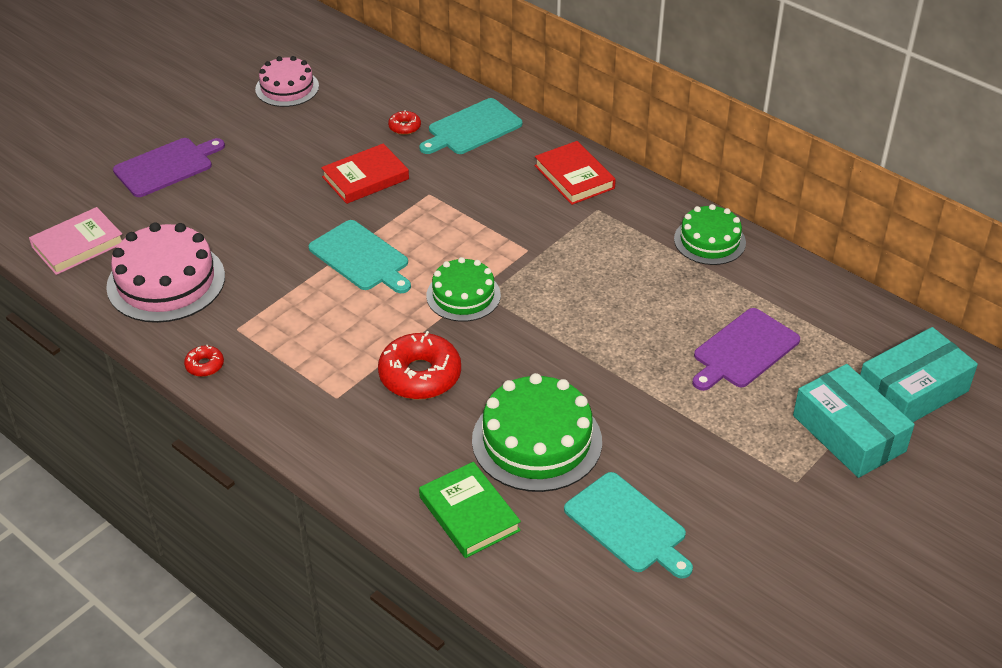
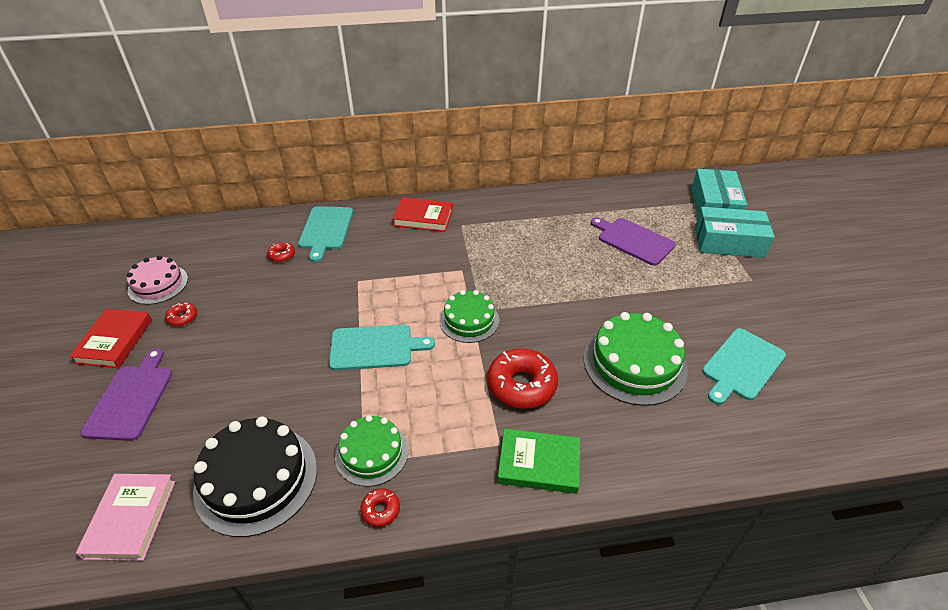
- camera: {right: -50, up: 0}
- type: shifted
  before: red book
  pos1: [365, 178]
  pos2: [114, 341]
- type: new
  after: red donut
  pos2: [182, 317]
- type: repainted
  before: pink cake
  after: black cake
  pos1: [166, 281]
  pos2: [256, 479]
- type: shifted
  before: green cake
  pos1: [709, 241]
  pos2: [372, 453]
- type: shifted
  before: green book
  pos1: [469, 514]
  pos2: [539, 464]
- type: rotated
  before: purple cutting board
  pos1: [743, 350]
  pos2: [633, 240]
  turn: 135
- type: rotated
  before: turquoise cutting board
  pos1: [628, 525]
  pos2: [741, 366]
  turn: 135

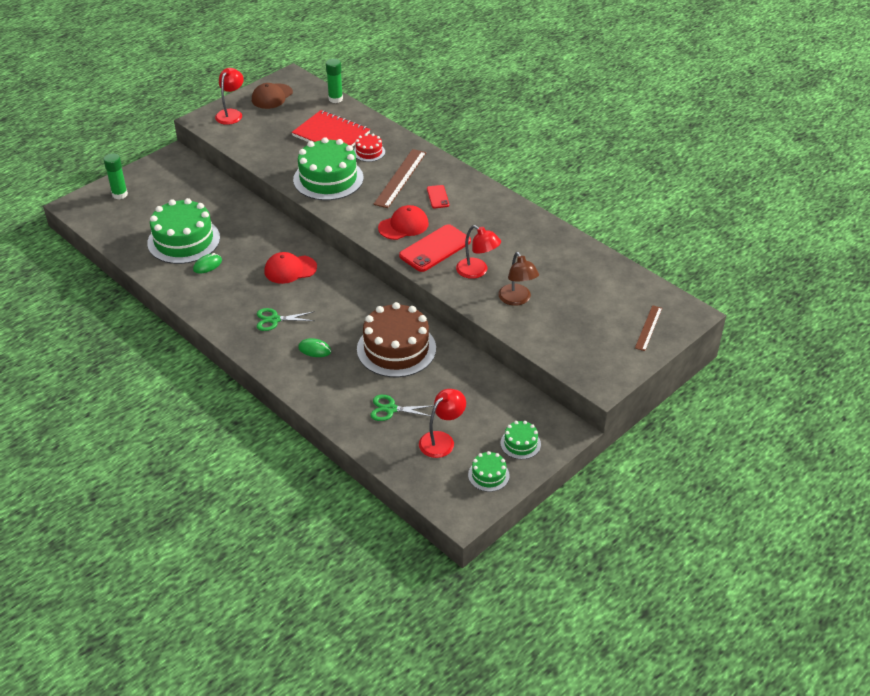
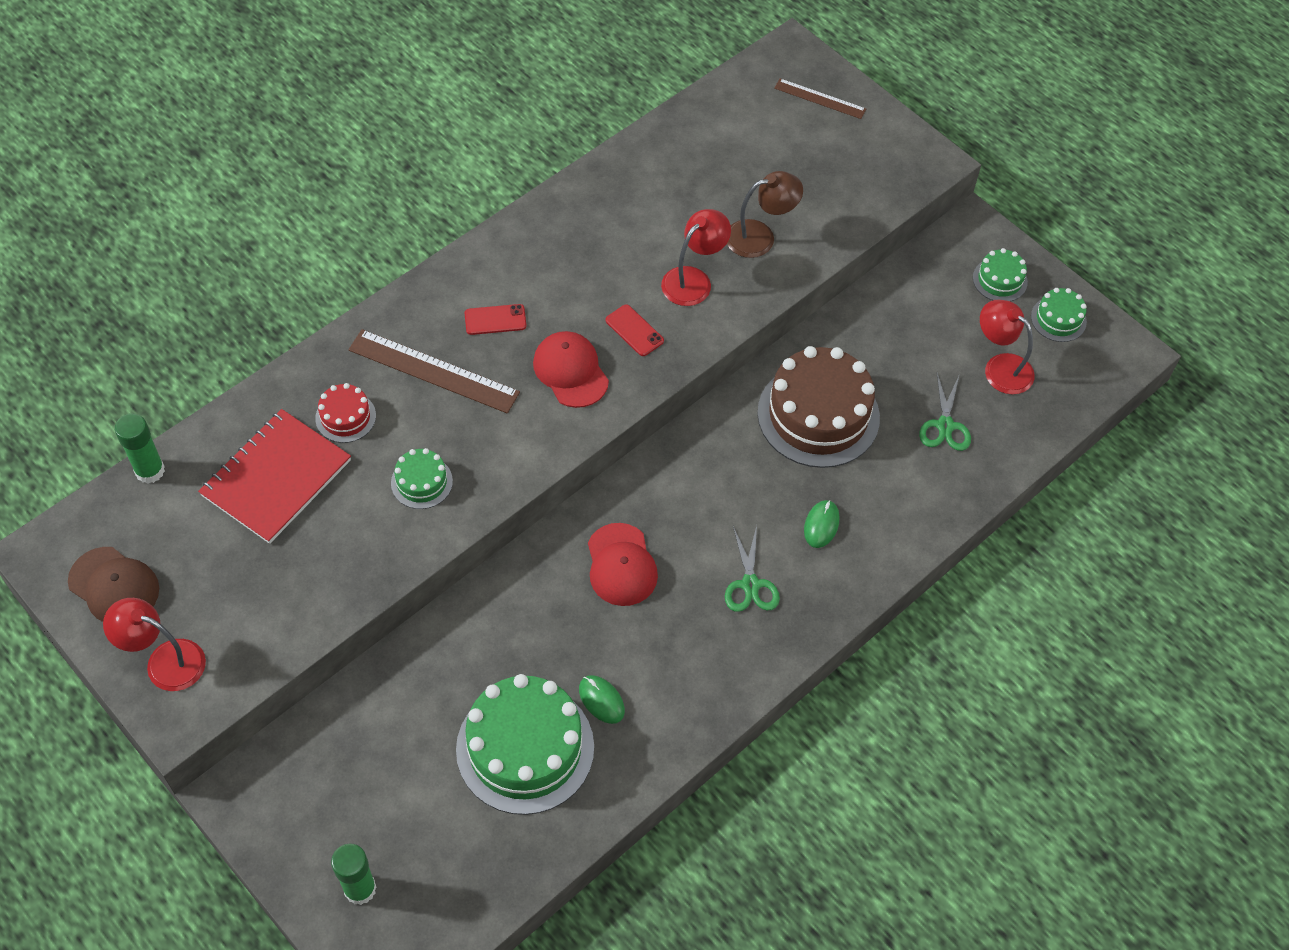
- camera: {right: -90, up: 15}
- type: scaled
  before: green cake
  pos1: [328, 179]
  pos2: [421, 482]
  scale: 0.47
- type: scaled
  before: red phone
  pos1: [435, 249]
  pos2: [634, 330]
  scale: 0.52

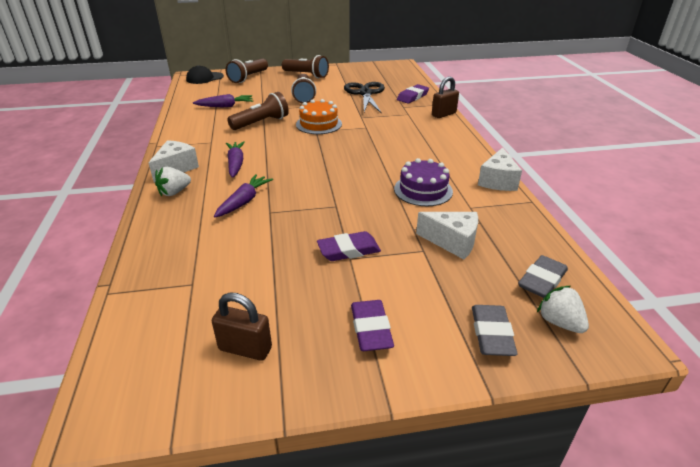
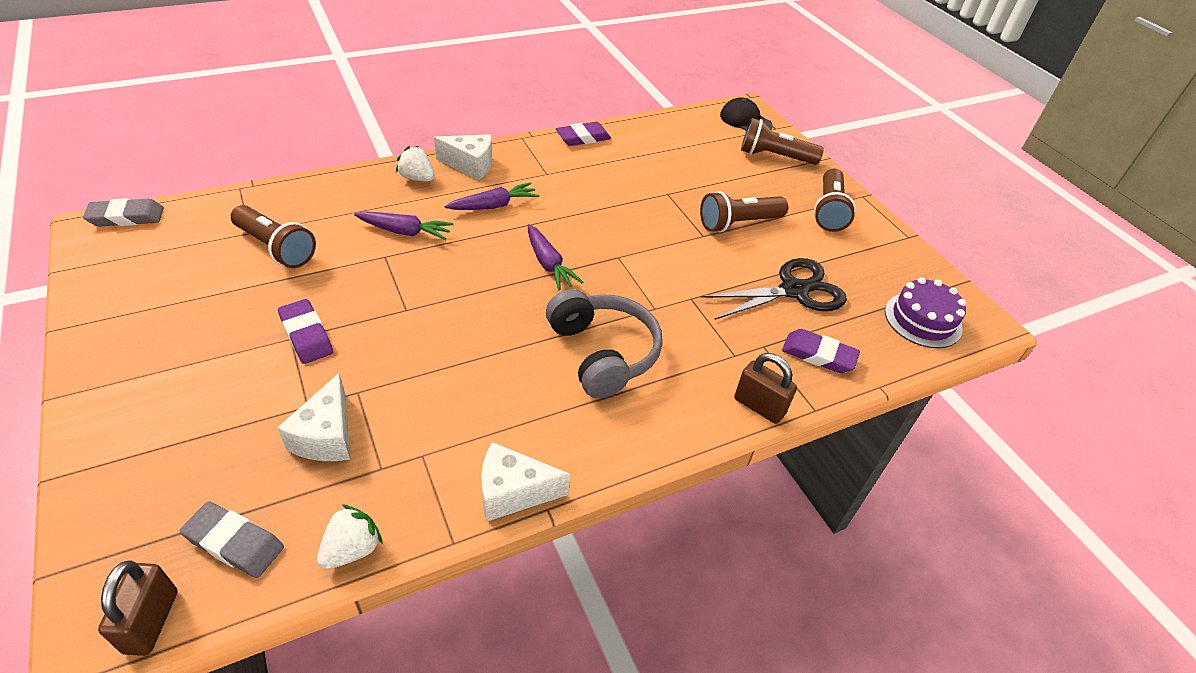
- camera: {right: 70, up: 10}
- type: shifted
  before: grey eraser
  pos1: [491, 334]
  pos2: [126, 217]
- type: shifted
  before: brown padlock
  pos1: [245, 349]
  pos2: [151, 621]
- type: shifted
  before: brown flashlight
  pos1: [261, 123]
  pos2: [276, 248]
- type: shifted
  before: white strawberry
  pos1: [559, 322]
  pos2: [352, 549]
- type: shifted
  before: purple carrot
  pos1: [225, 106]
  pos2: [548, 264]
- type: new
  after: grey headphones
  pos2: [603, 353]
- type: shifted
  before: purple eraser
  pos1: [371, 329]
  pos2: [583, 138]
- type: shifted
  before: purple cake
  pos1: [423, 190]
  pos2: [923, 320]
- type: gone
  before: orange cake
  pos1: [319, 124]

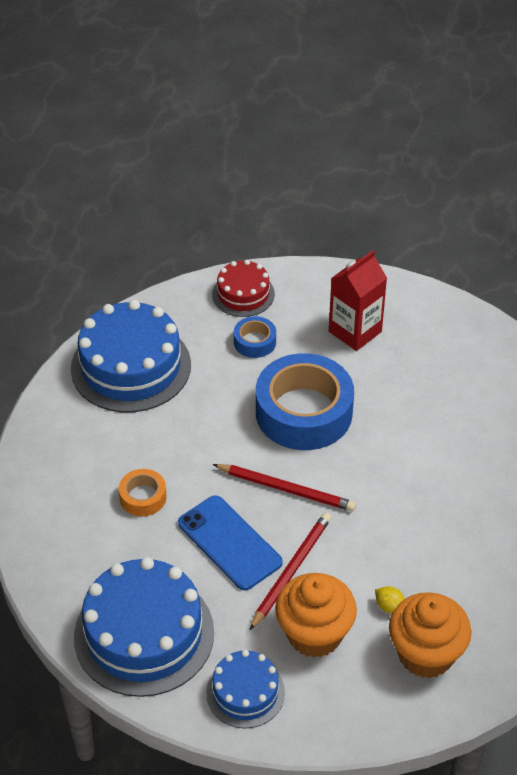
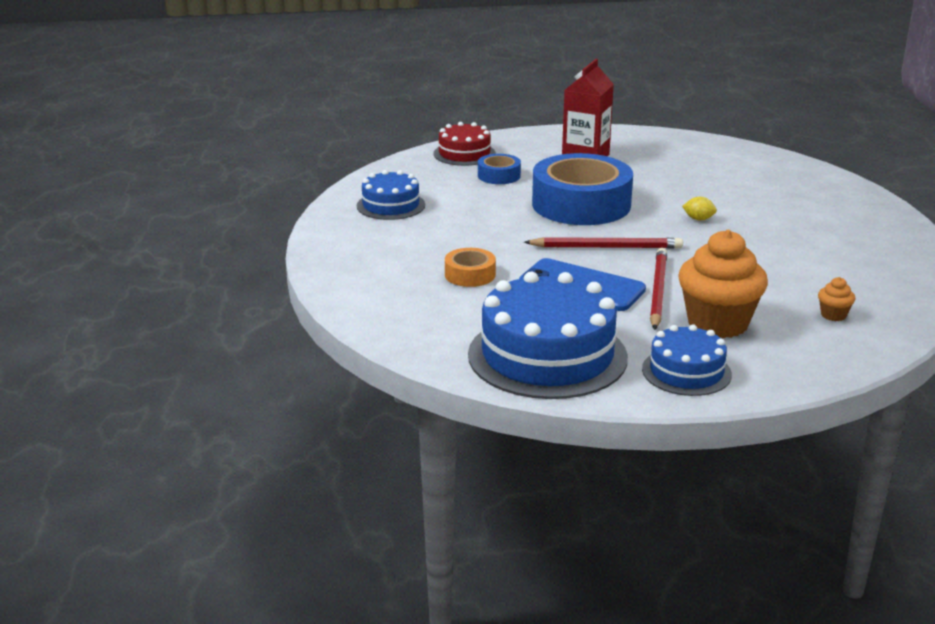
- camera: {right: -20, up: -20}
- type: scaled
  before: blue cake
  pos1: [131, 366]
  pos2: [391, 205]
  scale: 0.54
- type: shifted
  before: yellow lemon
  pos1: [389, 606]
  pos2: [698, 219]
- type: scaled
  before: orange cupcake
  pos1: [425, 654]
  pos2: [833, 315]
  scale: 0.42

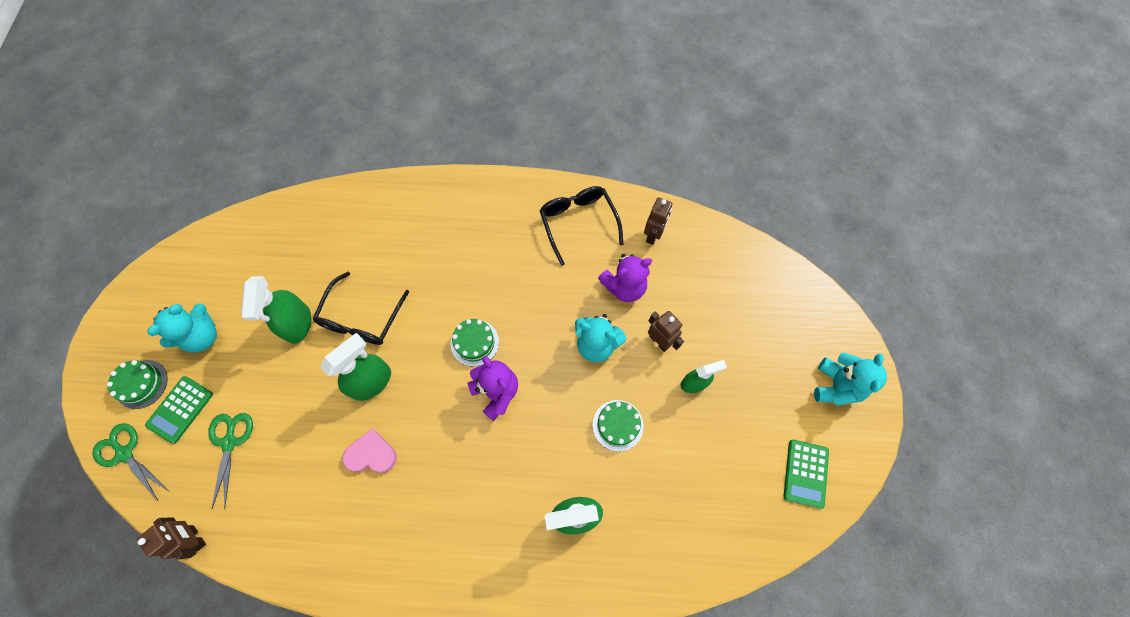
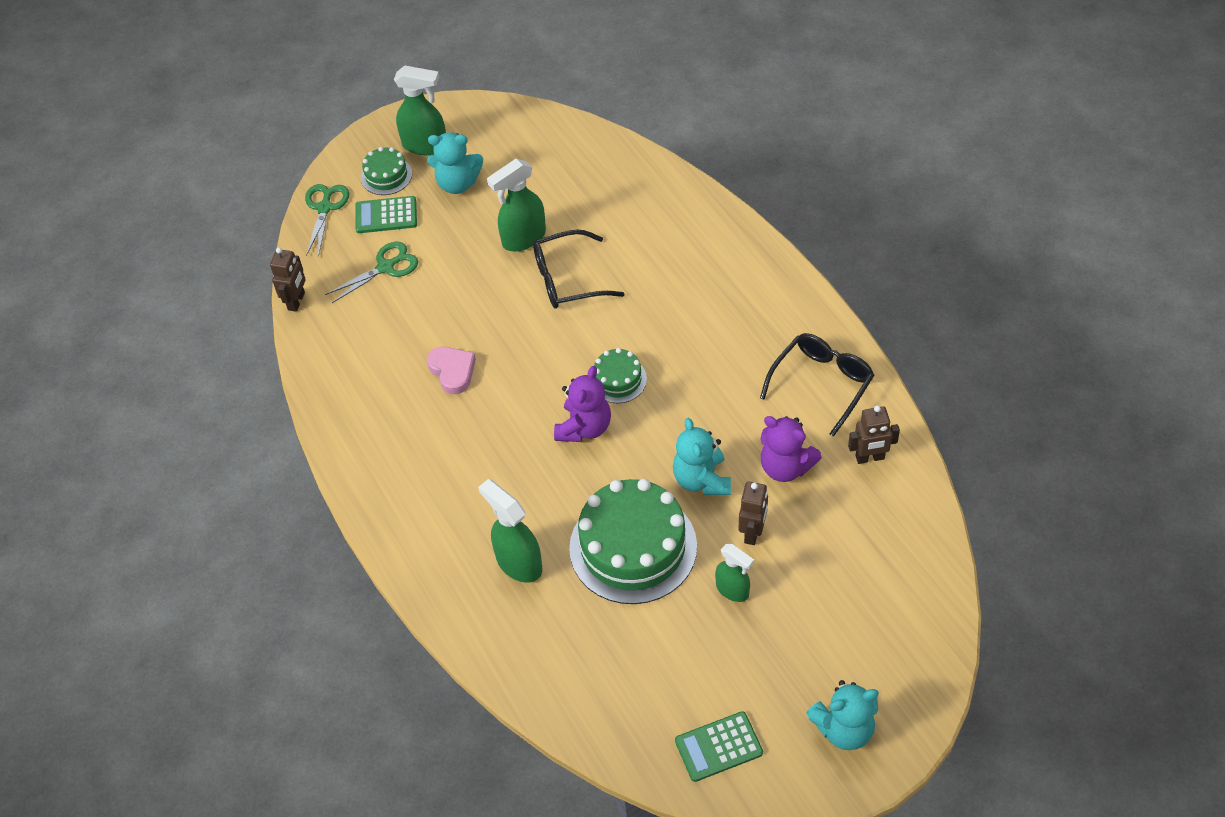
- camera: {right: 60, up: -15}
- type: shifted
  before: green spray bottle
  pos1: [372, 381]
  pos2: [425, 145]
- type: scaled
  before: green cake
  pos1: [617, 425]
  pos2: [633, 547]
  scale: 2.07

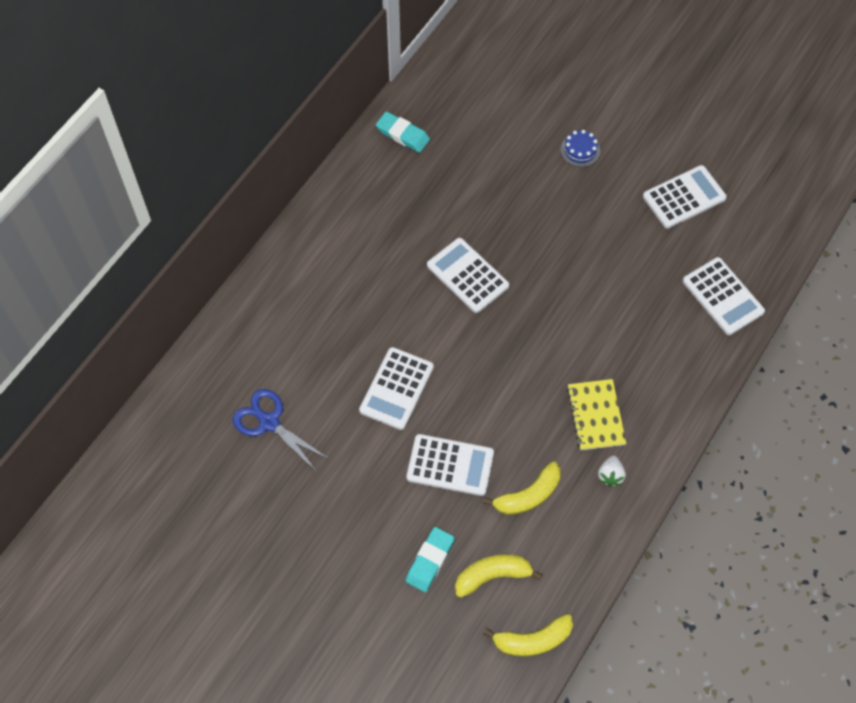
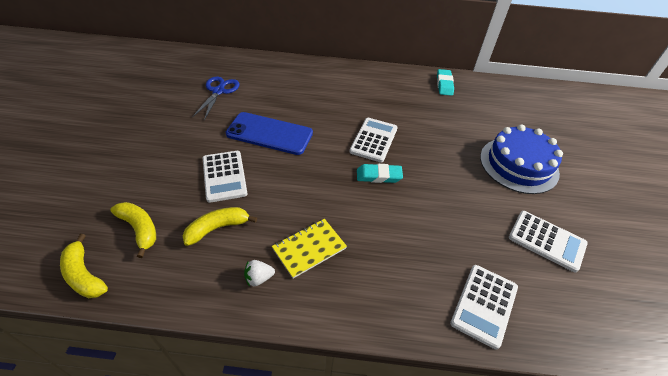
- camera: {right: 60, up: -15}
- type: rotated
  before: yellow banana
  pos1: [528, 495]
  pos2: [217, 228]
  turn: 120
- type: swapped
  before: white calculator
  after: blue phone
  pos1: [396, 389]
  pos2: [269, 133]
- type: shifted
  before: turquoise eraser
  pos1: [430, 561]
  pos2: [379, 176]
- type: scaled
  before: blue cake
  pos1: [580, 150]
  pos2: [518, 164]
  scale: 2.42

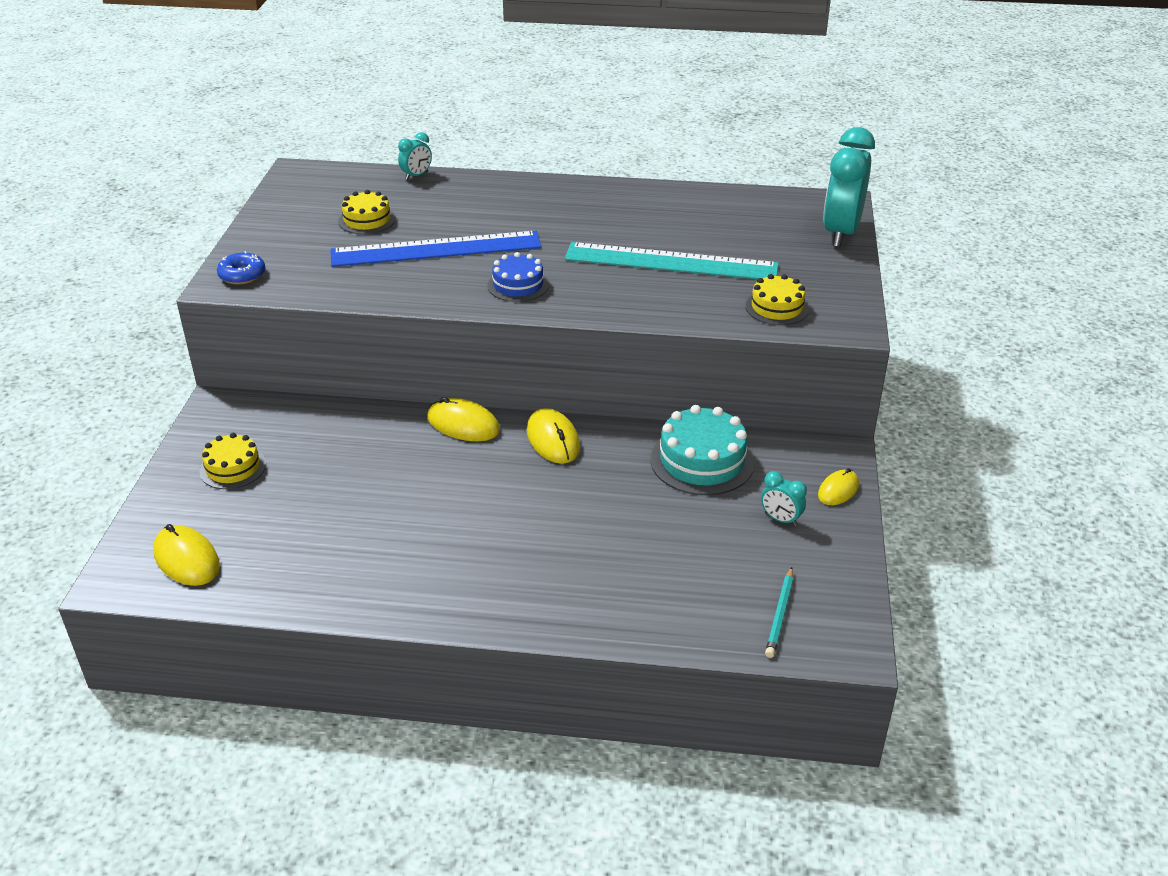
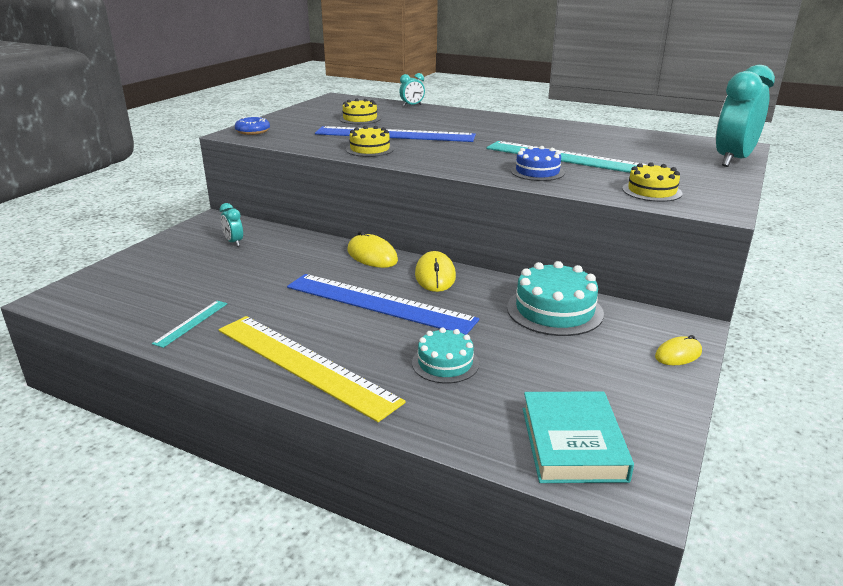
- camera: {right: 20, up: -10}
- type: new
  after: turquoise ruler
  pos2: [191, 323]
- type: new
  after: yellow ruler
  pos2: [304, 364]
- type: shifted
  before: turquoise clock
  pos1: [780, 519]
  pos2: [234, 242]
- type: new
  after: blue ruler
  pos2: [379, 303]
- type: shifted
  before: yellow cake
  pos1: [233, 468]
  pos2: [370, 149]
- type: new
  after: turquoise cake
  pos2: [445, 363]
- type: shifted
  before: blue cake
  pos1: [518, 285]
  pos2: [537, 172]
- type: swapped
  before: turquoise pencil
  after: turquoise book
  pos1: [780, 615]
  pos2: [573, 443]
- type: gone
  before: yellow mouse
  pos1: [186, 559]

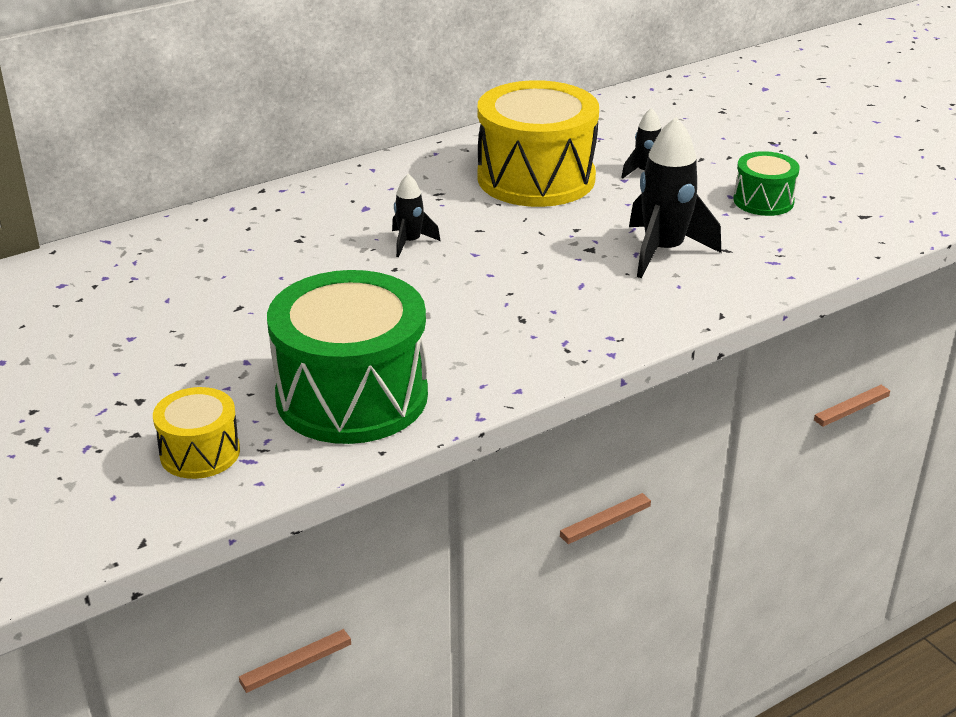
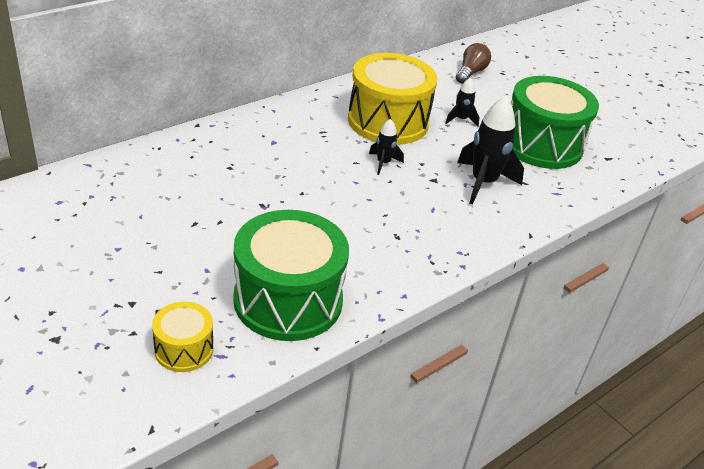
- camera: {right: -10, up: 5}
- type: shifted
  before: black rocket
  pos1: [410, 242]
  pos2: [383, 163]
- type: new
  after: brown light bulb
  pos2: [470, 73]
- type: scaled
  before: green drum
  pos1: [763, 201]
  pos2: [541, 144]
  scale: 2.03

